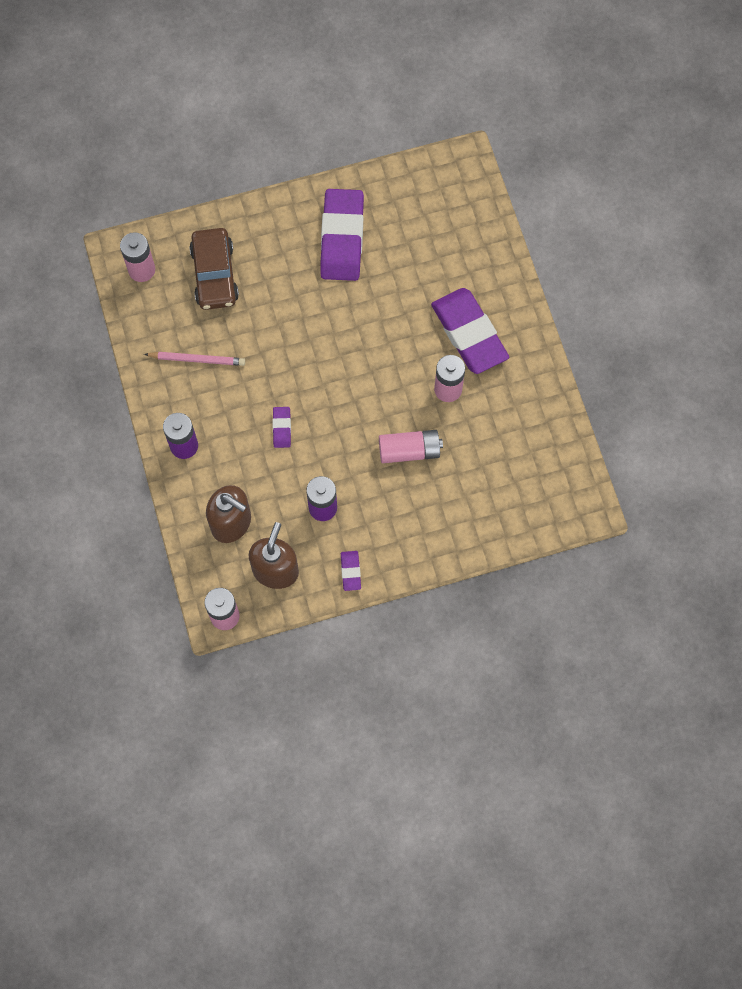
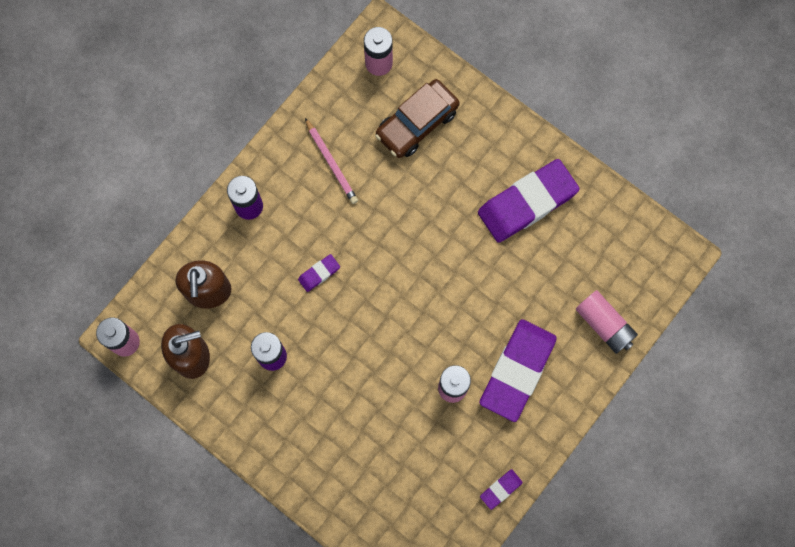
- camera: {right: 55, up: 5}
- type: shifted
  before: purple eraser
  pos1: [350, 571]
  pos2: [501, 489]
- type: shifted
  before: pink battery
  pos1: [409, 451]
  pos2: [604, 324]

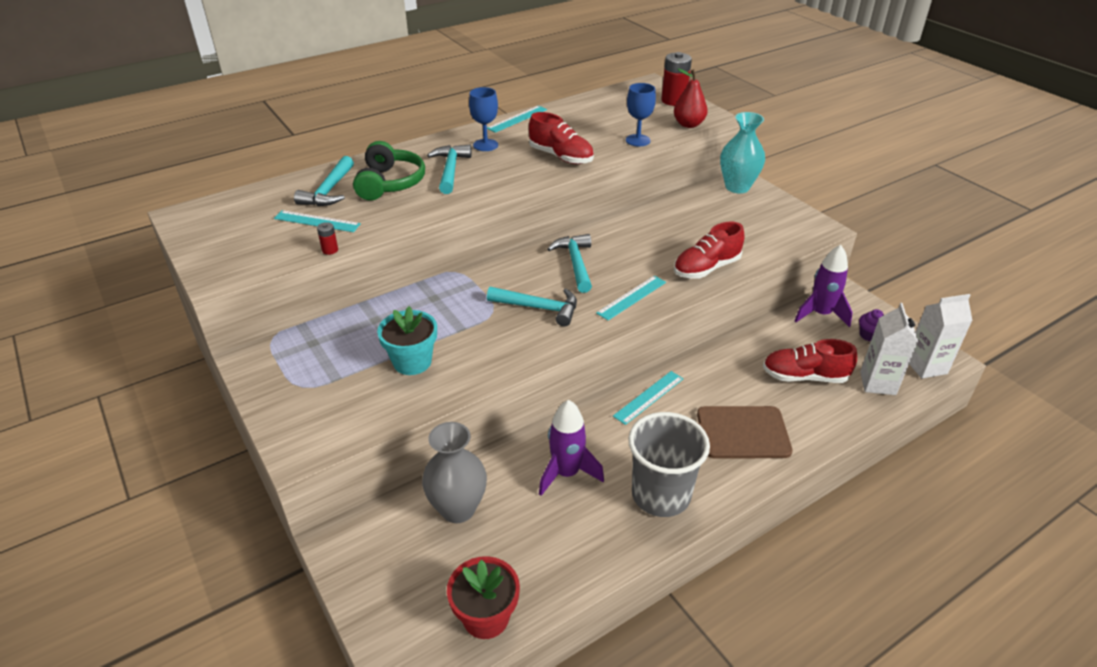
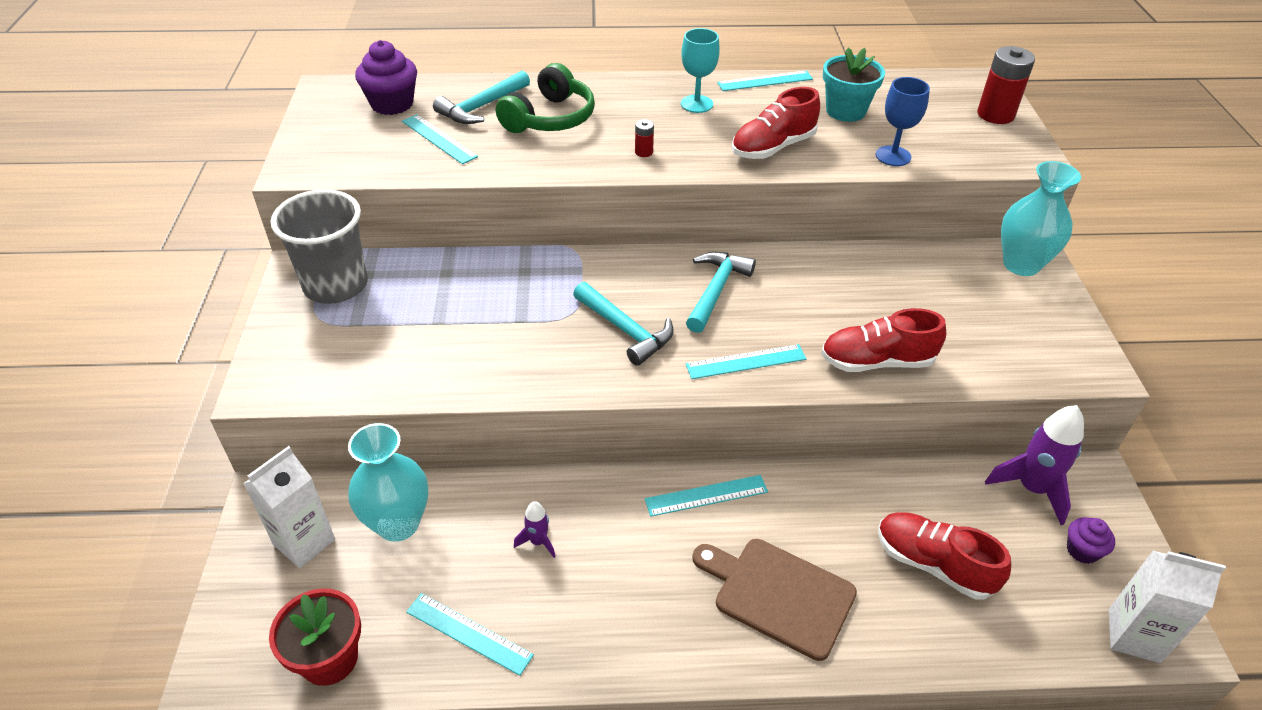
- camera: {right: 30, up: 5}
- type: shifted
  before: white carton
  pos1: [877, 383]
  pos2: [304, 542]
- type: shifted
  before: grey cup
  pos1: [661, 495]
  pos2: [336, 285]
- type: repainted
  before: grey vase
  after: turquoise vase
  pos1: [458, 509]
  pos2: [398, 524]
- type: new
  after: purple cupcake
  pos2: [392, 104]
- type: new
  after: turquoise ruler
  pos2: [469, 633]
- type: scaled
  before: purple rocket
  pos1: [566, 473]
  pos2: [538, 542]
  scale: 0.51
- type: shifted
  before: red battery
  pos1: [330, 250]
  pos2: [644, 152]
- type: repainted
  before: blue goblet
  after: turquoise goblet
  pos1: [485, 145]
  pos2: [696, 104]
- type: rotated
  before: red shoe
  pos1: [561, 157]
  pos2: [773, 147]
  turn: 75
- type: shifted
  before: turquoise flower pot
  pos1: [412, 362]
  pos2: [845, 111]
- type: gone
  before: turquoise hammer
  pos1: [450, 170]
- type: gone
  before: red pear
  pos1: [688, 124]

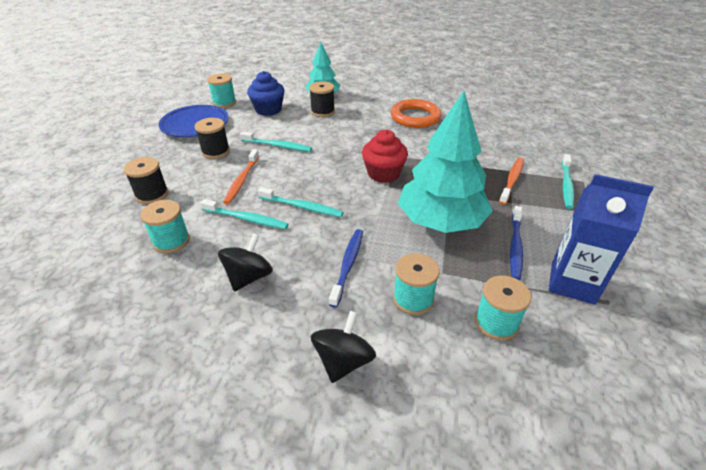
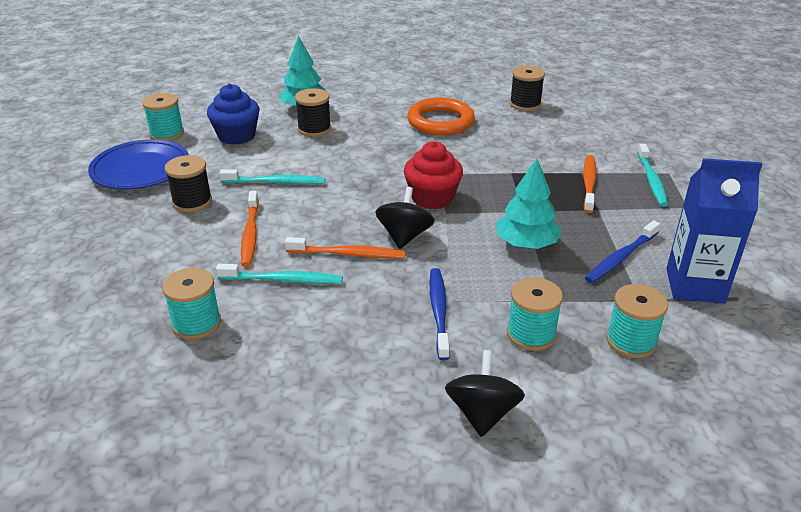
- camera: {right: -15, up: -5}
- type: repainted
  before: turquoise toothbrush
  after: orange toothbrush
  pos1: [302, 207]
  pos2: [348, 254]
- type: shifted
  before: black spinning top
  pos1: [249, 277]
  pos2: [404, 236]
- type: scaled
  before: turquoise tree
  pos1: [440, 221]
  pos2: [526, 244]
  scale: 0.58
- type: shifted
  before: black spool
  pos1: [152, 194]
  pos2: [525, 104]
- type: rotated
  before: blue toothbrush
  pos1: [515, 246]
  pos2: [621, 258]
  turn: 45

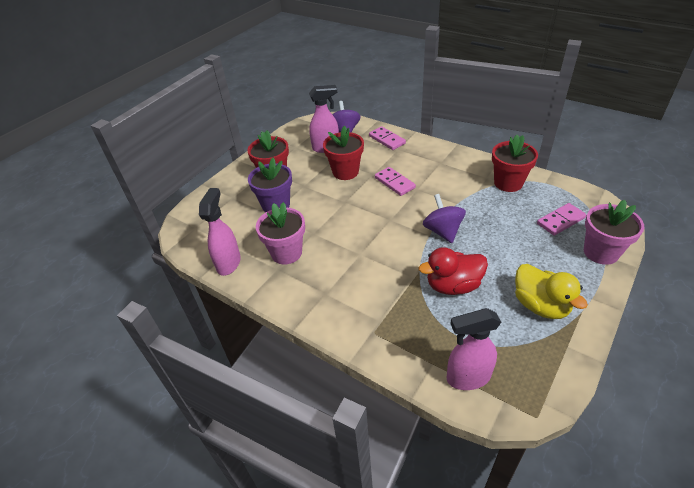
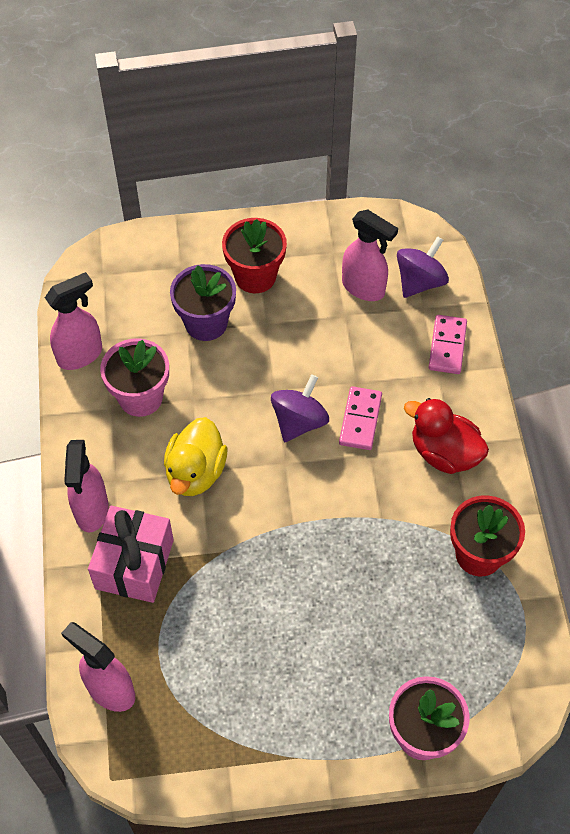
- camera: {right: 45, up: 15}
- type: new
  after: pink spray bottle
  pos2: [91, 510]
- type: new
  after: pink gift
  pos2: [134, 564]
- type: shifted
  before: yellow duck
  pos1: [540, 305]
  pos2: [195, 472]
- type: shifted
  before: purple spinning top
  pos1: [442, 231]
  pos2: [299, 421]
- type: shifted
  before: red duck
  pos1: [453, 285]
  pos2: [444, 453]
- type: gone
  before: red flower pot
  pos1: [345, 172]
- type: gone
  before: pink domino
  pos1: [560, 221]

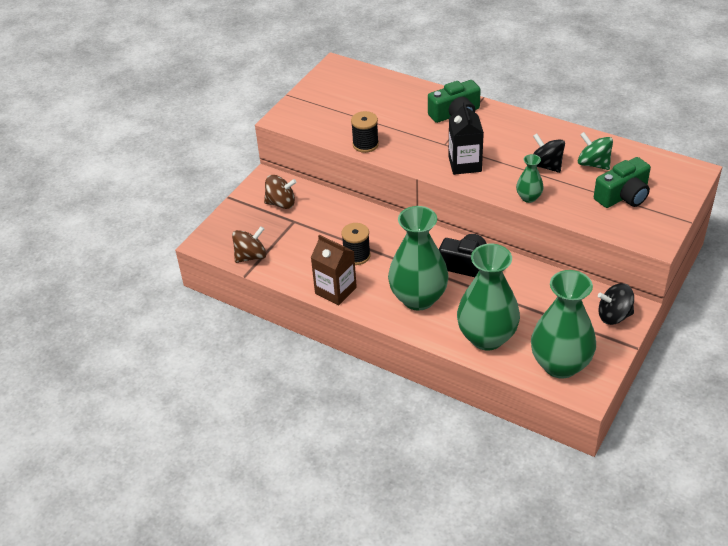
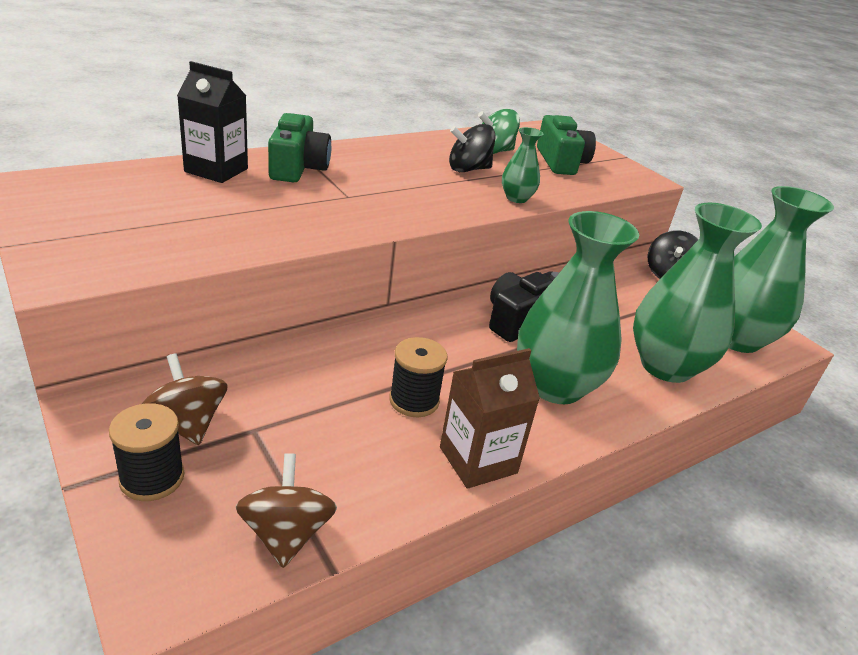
- camera: {right: -70, up: -10}
- type: shifted
  before: black spool
  pos1: [365, 144]
  pos2: [152, 478]
- type: rotated
  before: brown spinning top
  pos1: [281, 203]
  pos2: [187, 423]
  turn: -60
- type: shifted
  before: black carton
  pos1: [465, 164]
  pos2: [216, 170]

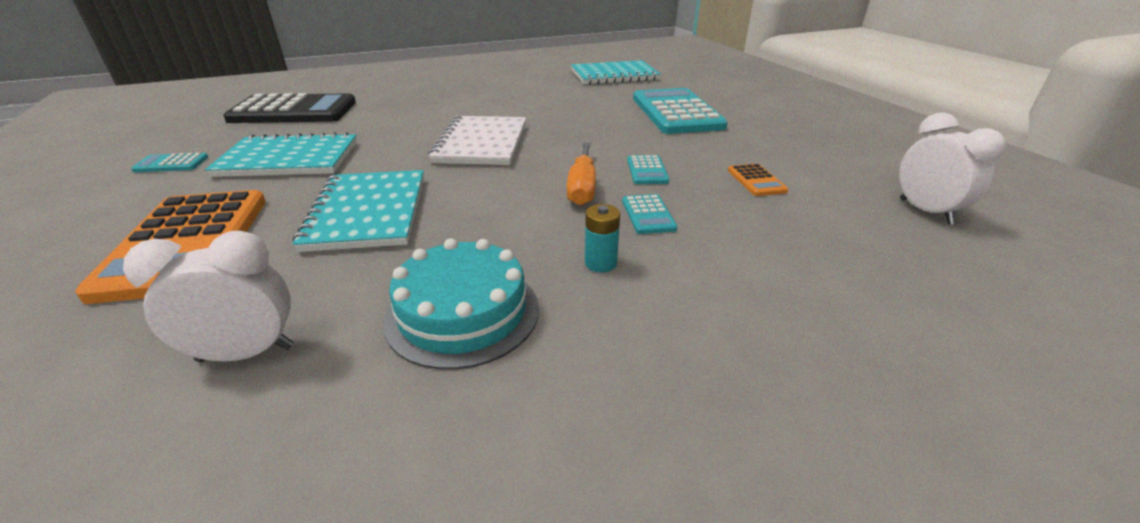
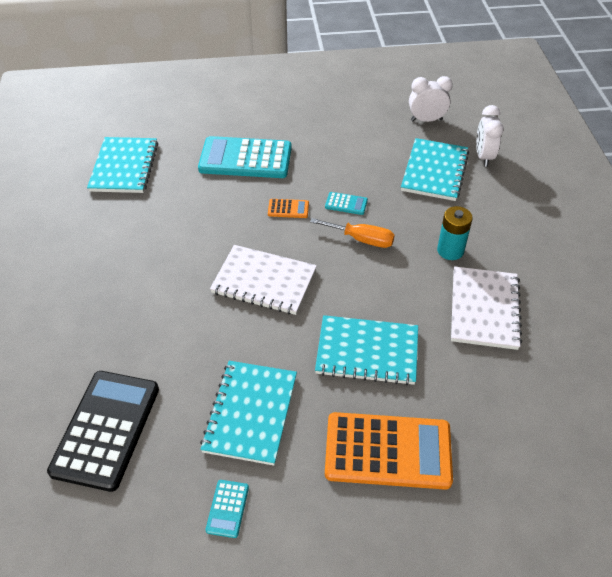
- camera: {right: -75, up: 15}
- type: shifted
  before: orange calculator
  pos1: [756, 180]
  pos2: [288, 209]
- type: new
  after: turquoise notebook
  pos2: [434, 171]
- type: scaled
  before: turquoise battery
  pos1: [600, 263]
  pos2: [450, 250]
  scale: 1.55
- type: swapped
  before: turquoise cake
  after: white notebook
  pos1: [463, 313]
  pos2: [484, 309]
- type: shifted
  before: white clock
  pos1: [246, 353]
  pos2: [483, 157]
- type: gone
  before: turquoise calculator
  pos1: [648, 215]

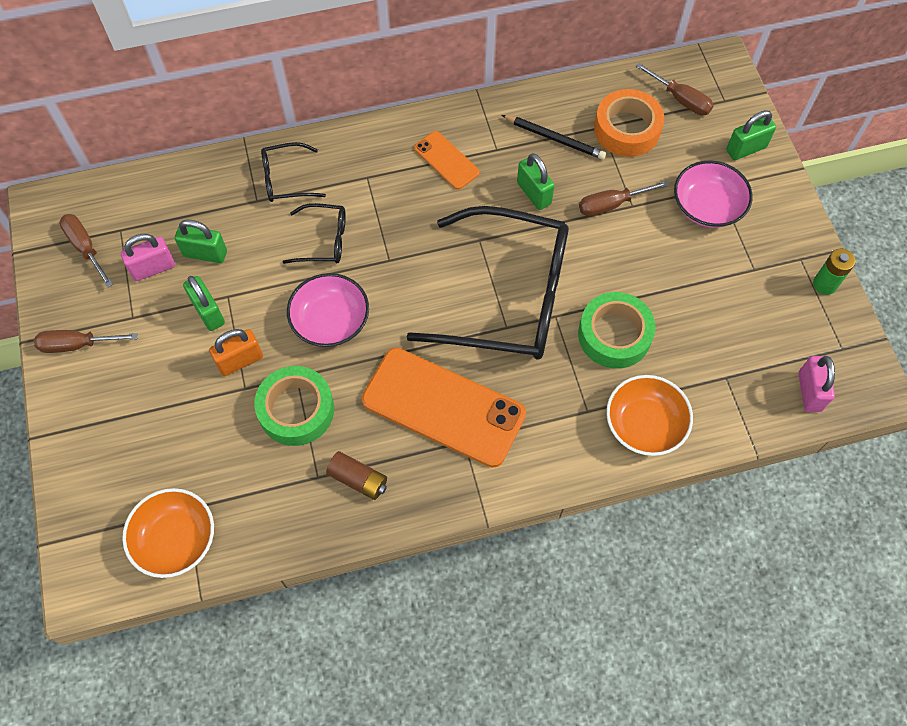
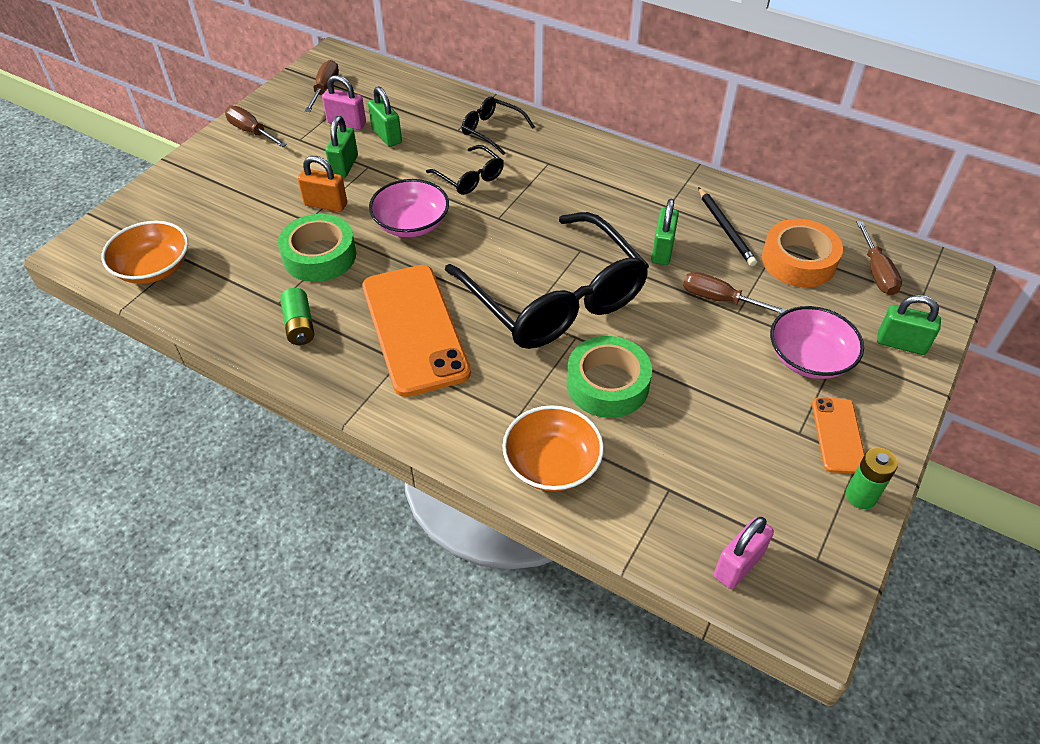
- camera: {right: 45, up: -15}
- type: repainted
  before: brown battery
  after: green battery
  pos1: [358, 479]
  pos2: [299, 325]
- type: shifted
  before: orange phone
  pos1: [446, 160]
  pos2: [838, 435]

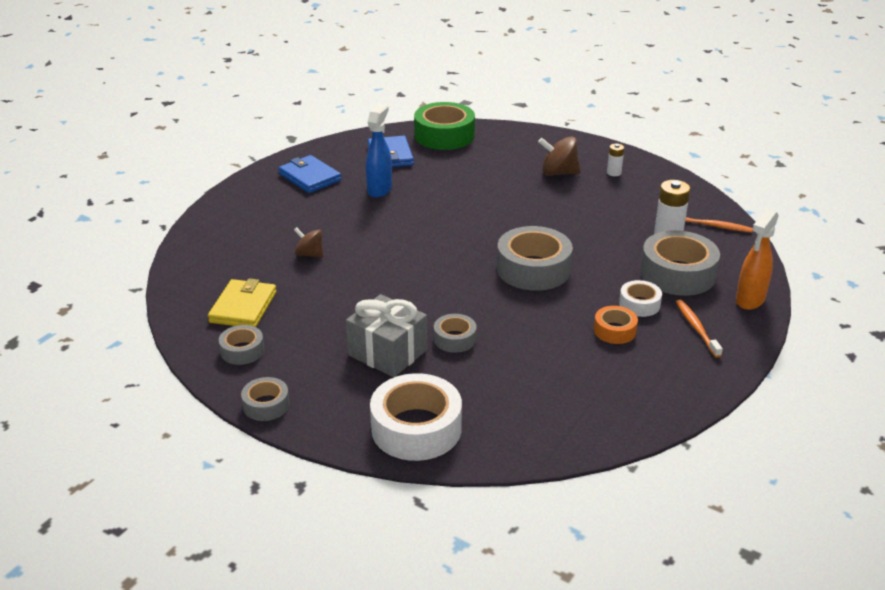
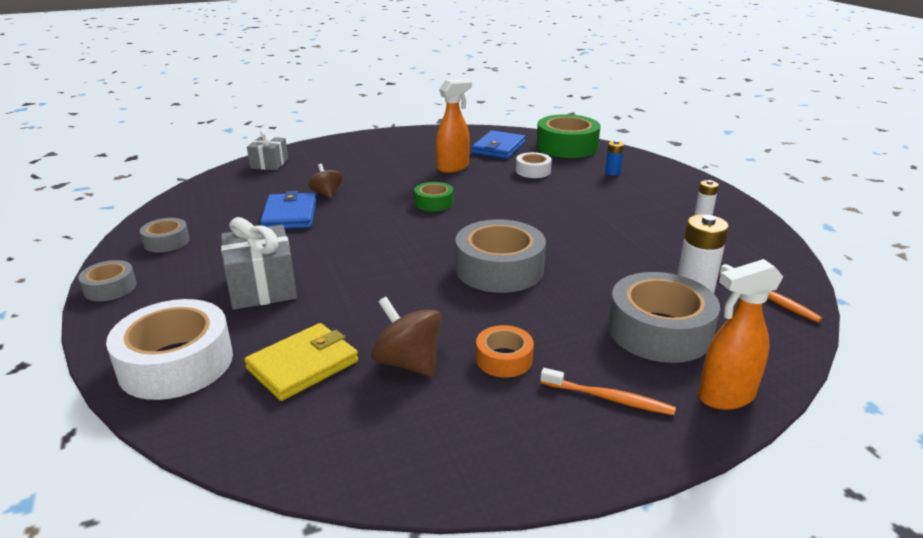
- camera: {right: 35, up: -5}
- type: shifted
  before: yellow wallet
  pos1: [243, 307]
  pos2: [303, 365]
- type: new
  after: grey gift
  pos2: [269, 164]
- type: shifted
  before: blue wallet
  pos1: [309, 177]
  pos2: [290, 215]
- type: shifted
  before: brown spinning top
  pos1: [558, 173]
  pos2: [408, 363]
- type: new
  after: green tape
  pos2: [434, 203]
- type: repainted
  before: blue spray bottle
  after: orange spray bottle
  pos1: [380, 189]
  pos2: [453, 167]
- type: shifted
  before: white tape
  pos1: [639, 304]
  pos2: [533, 171]
- type: rotated
  before: orange toothbrush
  pos1: [696, 328]
  pos2: [609, 398]
  turn: 90
- type: new
  after: blue battery
  pos2: [612, 172]
- type: gone
  before: grey tape
  pos1: [455, 339]

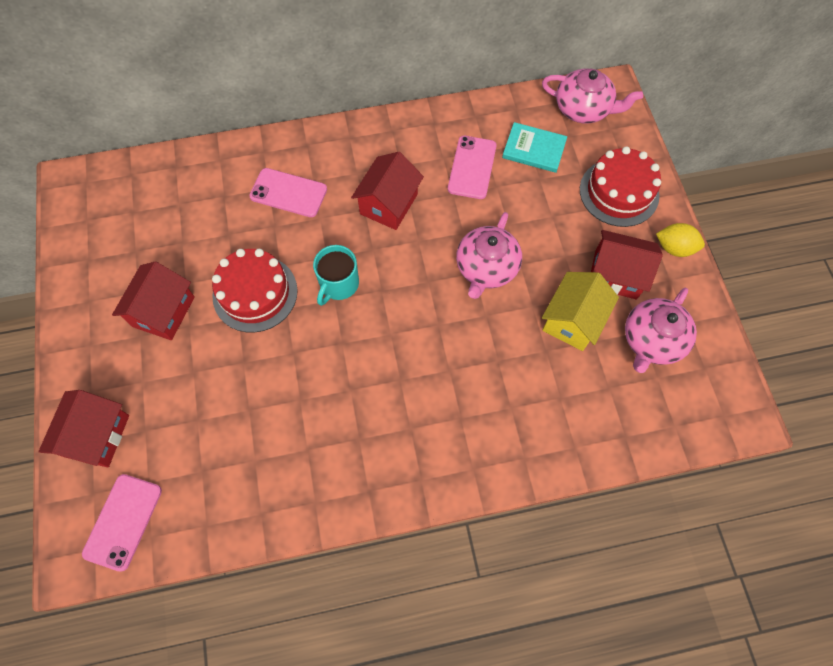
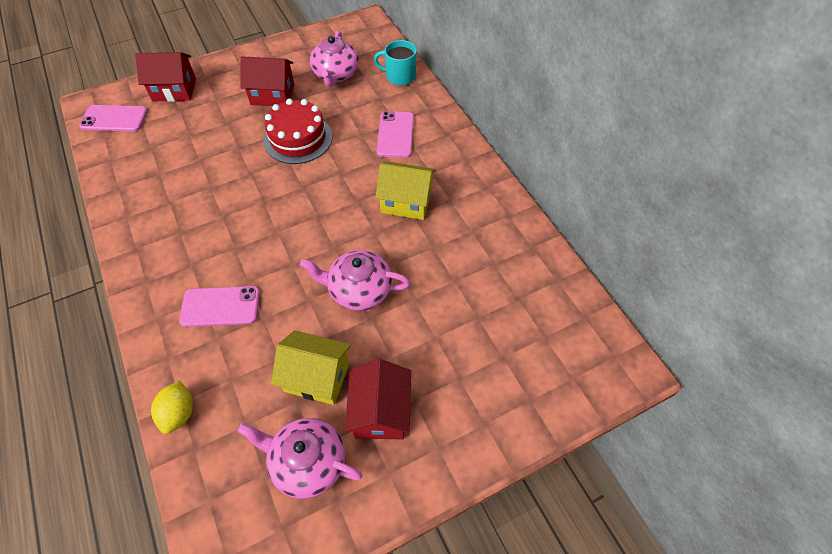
- camera: {right: 75, up: -10}
- type: shifted
  before: yellow lemon
  pos1: [674, 248]
  pos2: [179, 413]
- type: shifted
  before: pink phone
  pos1: [472, 167]
  pos2: [220, 307]
- type: shifted
  before: pink teapot
  pos1: [583, 109]
  pos2: [336, 74]
- type: shifted
  before: turquoise mug
  pos1: [338, 284]
  pos2: [399, 76]
- type: repainted
  before: red house
  after: yellow house
  pos1: [389, 204]
  pos2: [406, 202]
- type: gone
  before: turquoise book
  pos1: [534, 149]
- type: gone
  before: red cake
  pos1: [619, 192]

